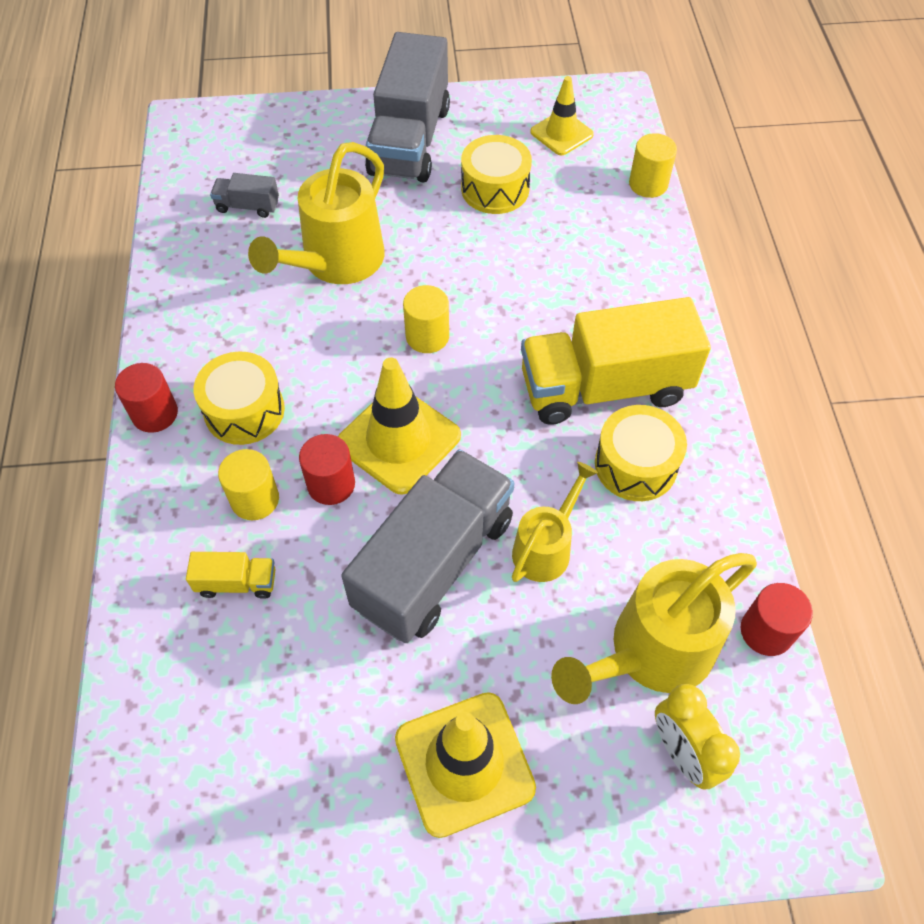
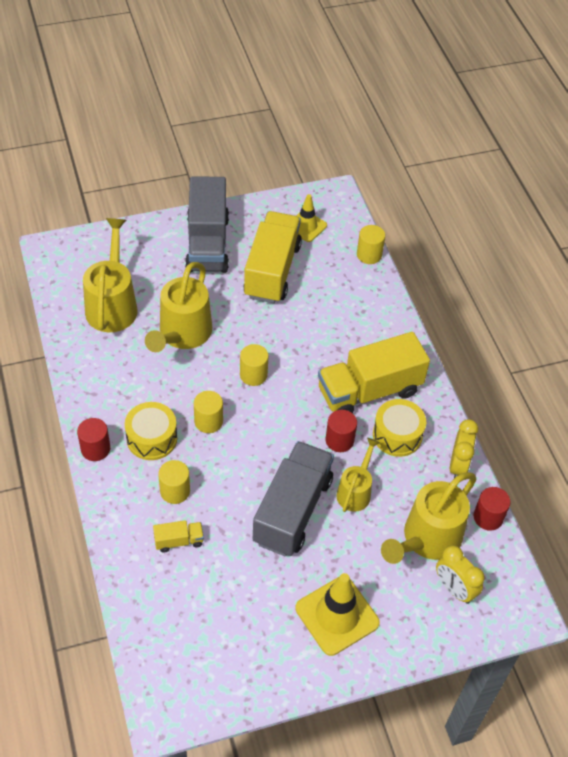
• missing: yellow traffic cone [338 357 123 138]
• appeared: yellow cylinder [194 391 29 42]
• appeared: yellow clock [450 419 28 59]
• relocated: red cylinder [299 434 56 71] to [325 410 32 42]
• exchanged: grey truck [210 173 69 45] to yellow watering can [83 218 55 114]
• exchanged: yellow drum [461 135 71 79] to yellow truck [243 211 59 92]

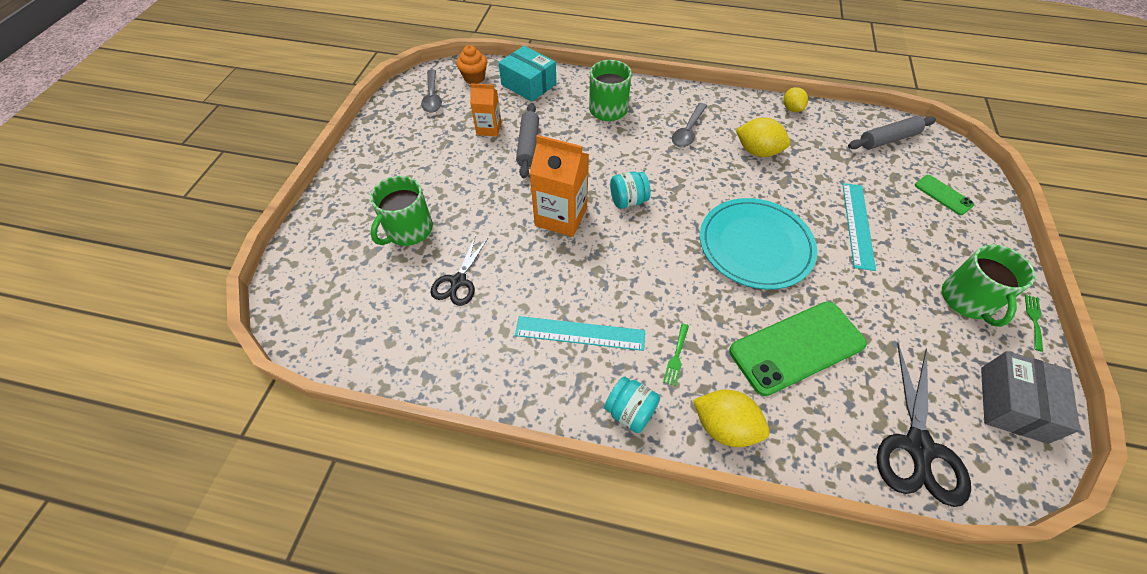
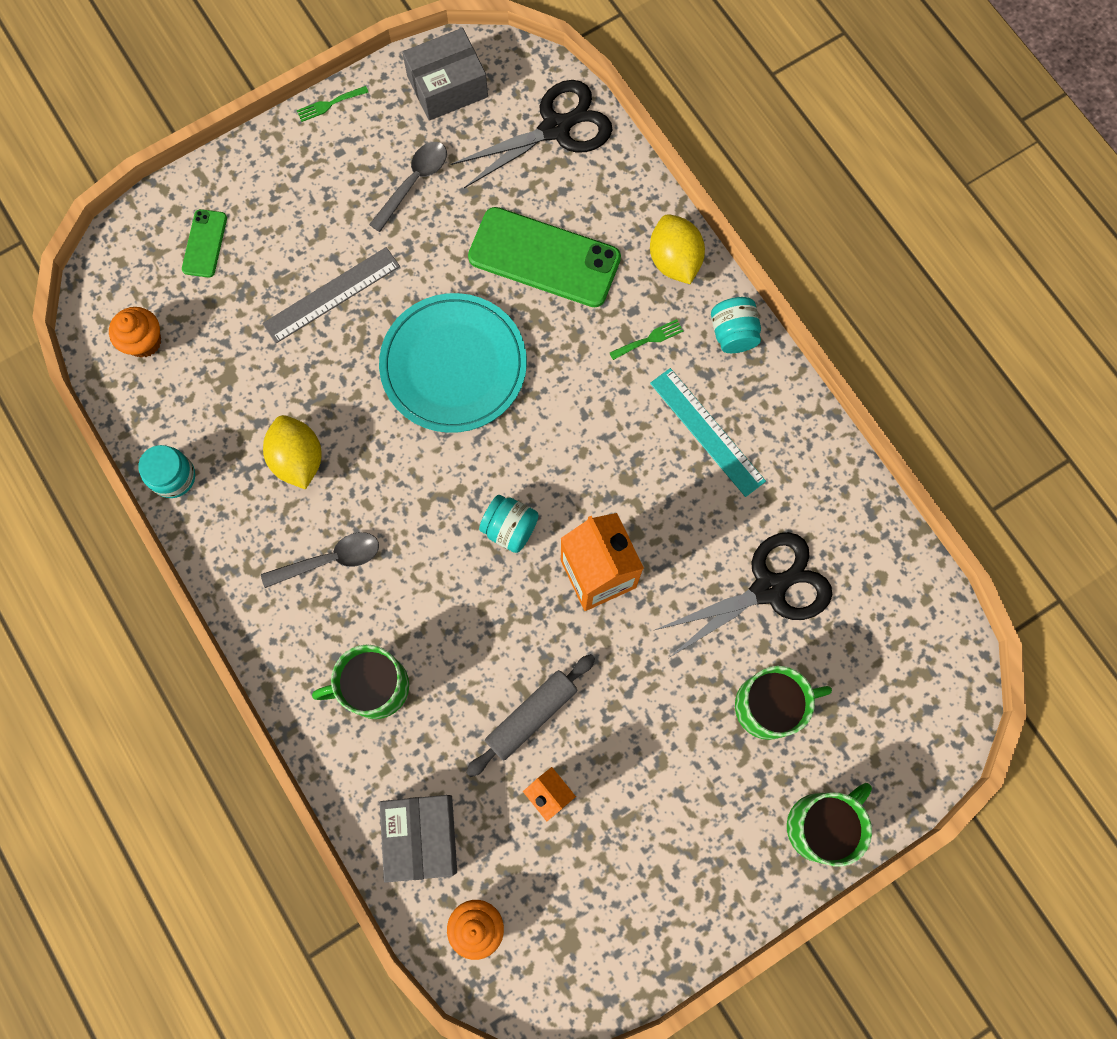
• relocated: grey spoon [421 69 21 44] to [369 142 78 90]
• relocated: green mug [942 244 94 83] to [787 783 85 83]
• exchanged: yellow lemon [783 87 25 25] to turquoise jar [138 445 57 53]
• exchanged: grey rolling pin [848 116 88 33] to orange cupcake [109 307 52 51]
• colour: turquoise box [498 46 58 56] to grey box [380 795 77 88]
• colour: turquoise ruler [842 183 34 88] to grey ruler [262 247 138 96]
• size: black scissors [431 235 57 71] = [655 532 177 126] x1.61

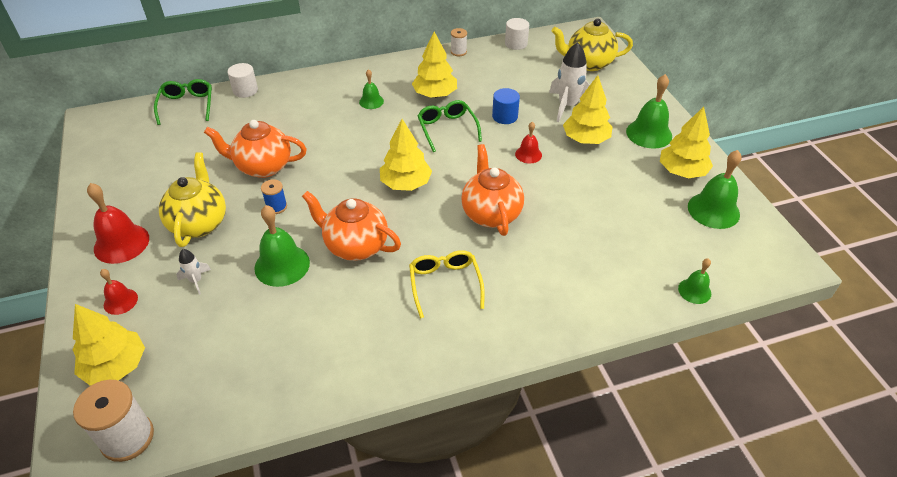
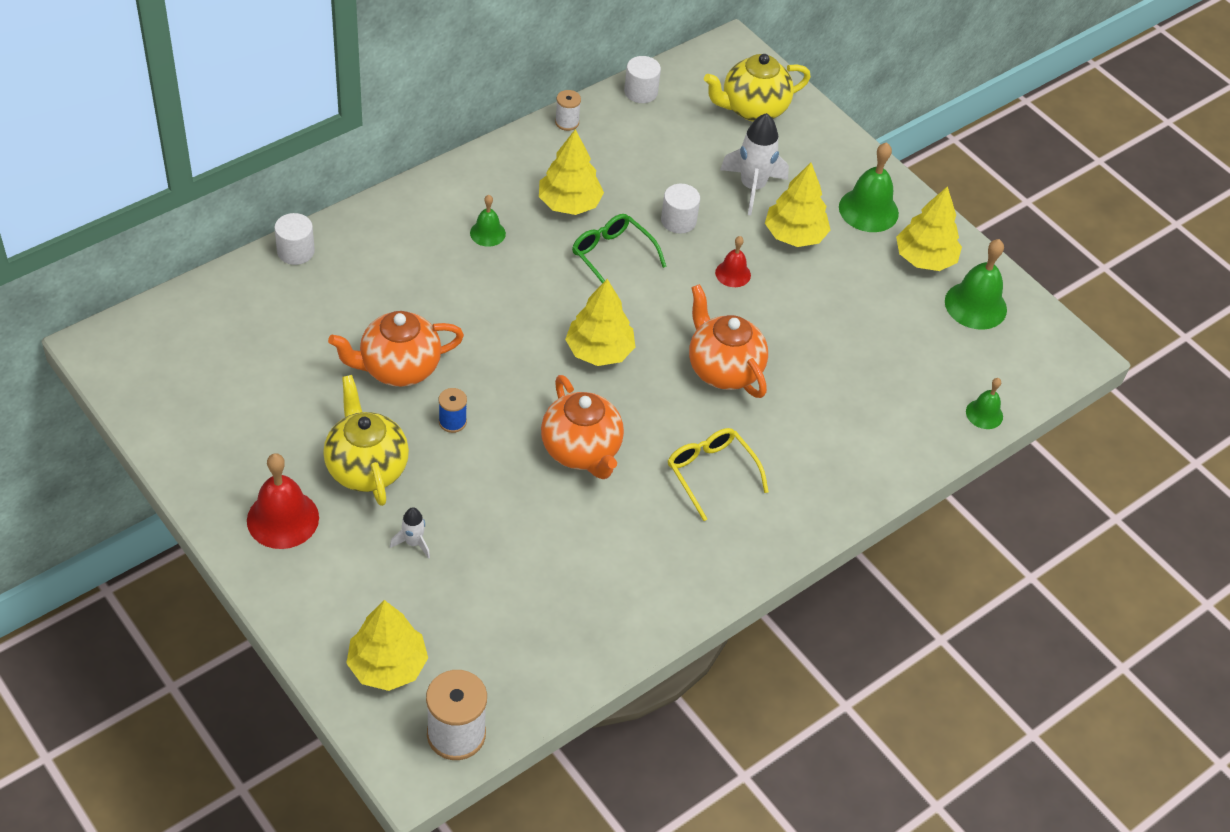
• missing: red bell [100 269 38 46]
• missing: green glasses [154 79 58 46]
• missing: green bell [254 205 56 82]
• colour: blue cylinder [492 88 28 36] to white cylinder [661 184 39 50]
• spun: orange teapot [302 191 99 70] = [541 375 83 104] 120 degrees counterclockwise

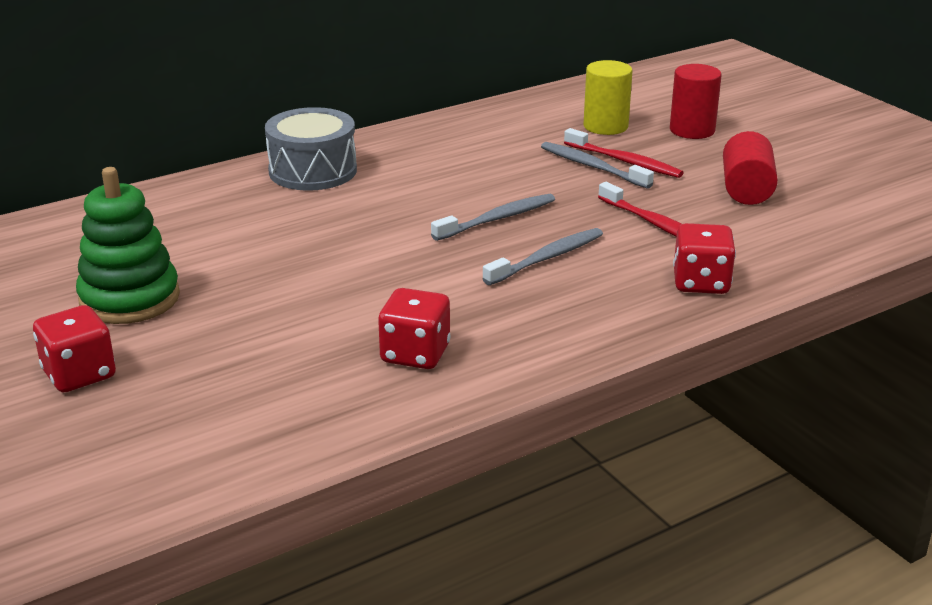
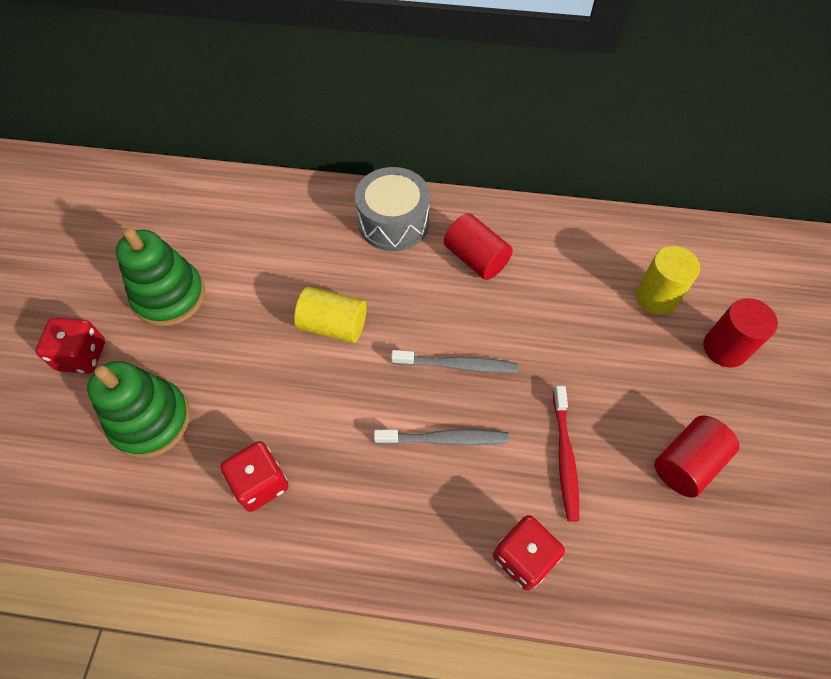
• missing: grey toothbrush [541 142 113 47]
• missing: red toothbrush [564 128 120 50]
• appeared: green stacking toy [87 361 103 98]
• appeared: yellow cylinder [294 287 73 56]
• appeared: red cylinder [444 213 69 67]

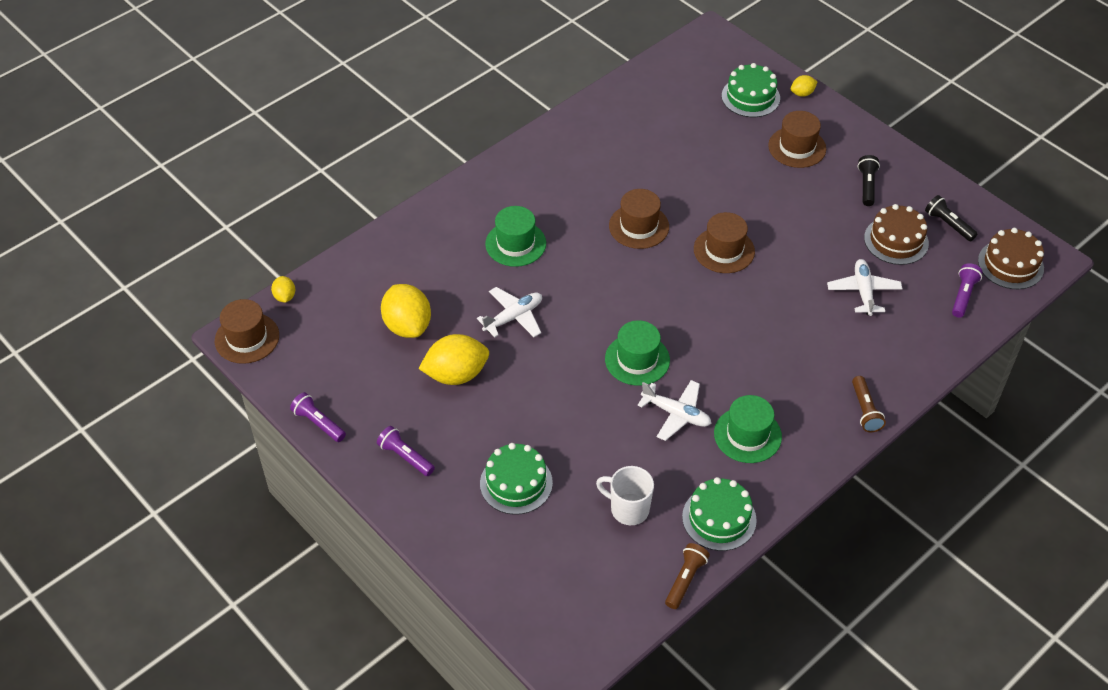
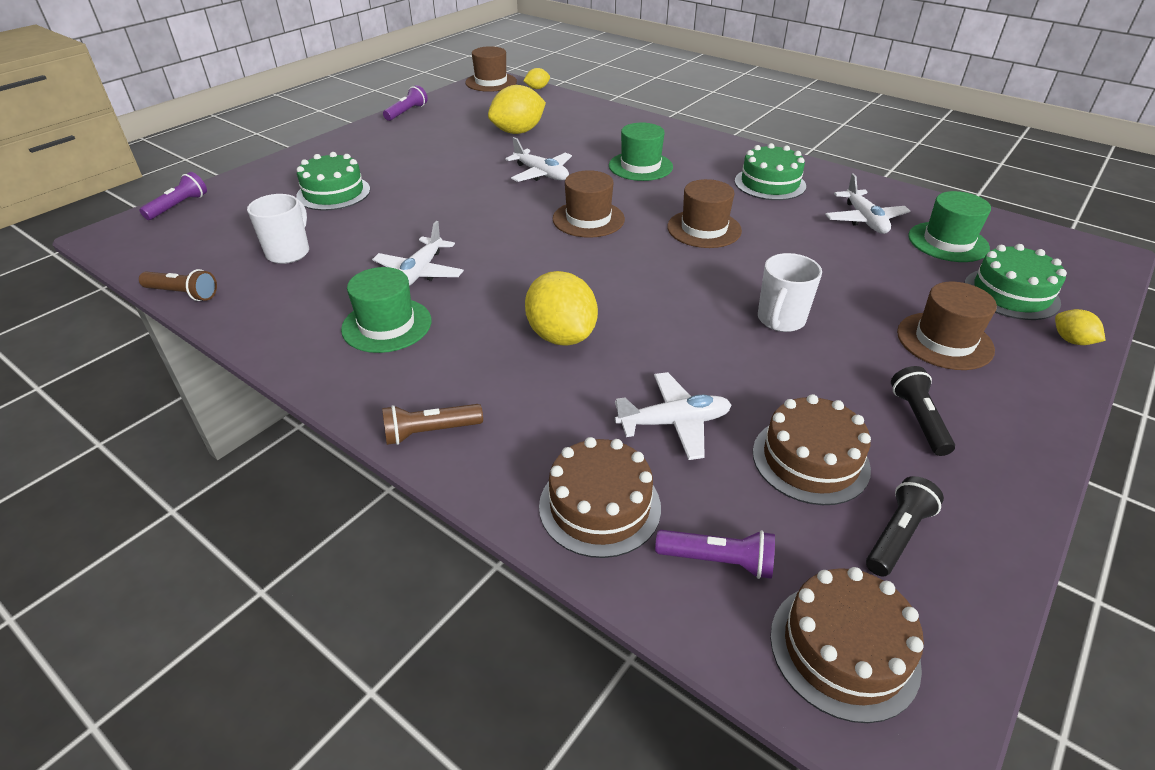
• appeared: brown cake [539 437 122 121]
• appeared: white mug [758 253 64 79]
• appeared: white plane [825 173 85 61]
• relocated: purple flashlight [377 426 58 50] to [140 172 67 48]
• relocated: yellow lemon [418 334 71 51] to [525 271 73 75]
• relocated: green hat [605 320 65 66] to [908 191 83 71]
• relocated: green cake [682 477 75 74] to [735 143 71 57]
• relocated: brown hat [694 212 61 61] to [553 170 72 68]
• spun: black flashlight [858 155 22 51] = [891 366 64 90] 90 degrees counterclockwise

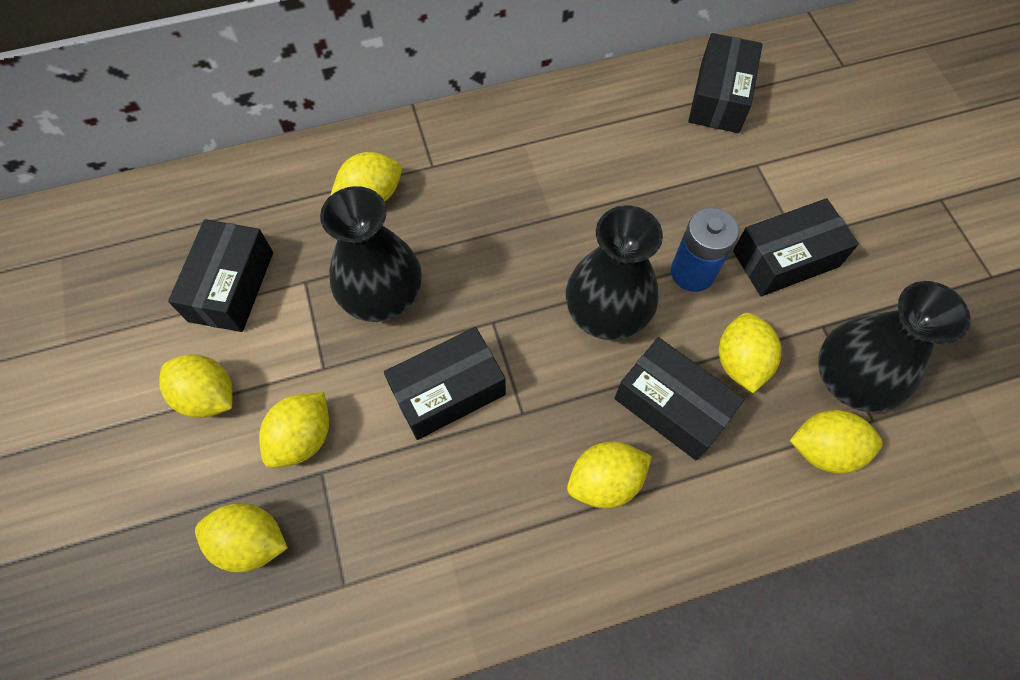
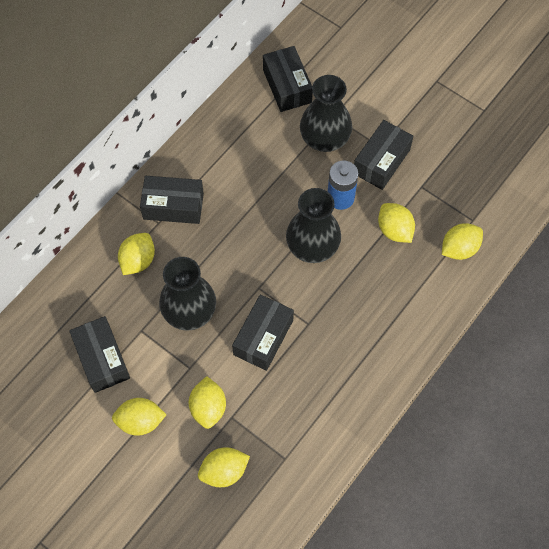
• missing: yellow lemon [567 442 85 66]
• relocated: black box [614 337 131 123] to [140 176 64 48]
• relocated: black vase [818 281 153 132] to [300 75 52 77]

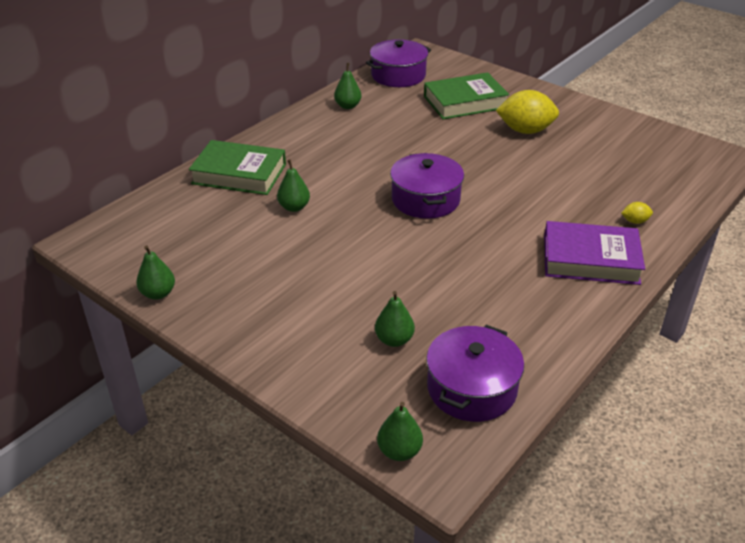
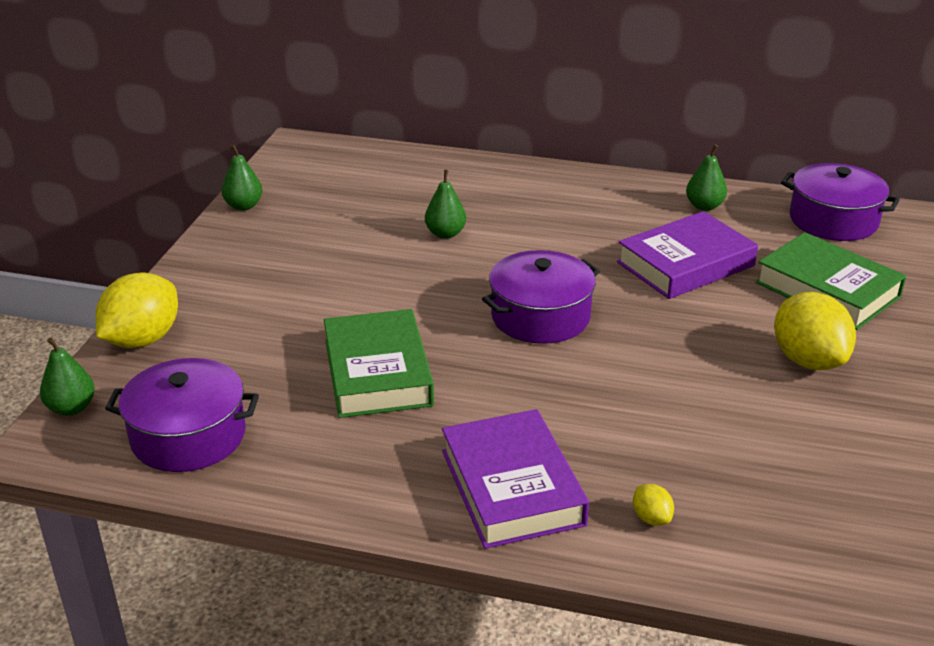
• missing: green pear [375 291 40 56]
• appeared: yellow lemon [95 273 83 75]
• appeared: purple book [617 211 141 88]
• relocated: green book [189 140 97 55] to [324 309 110 109]

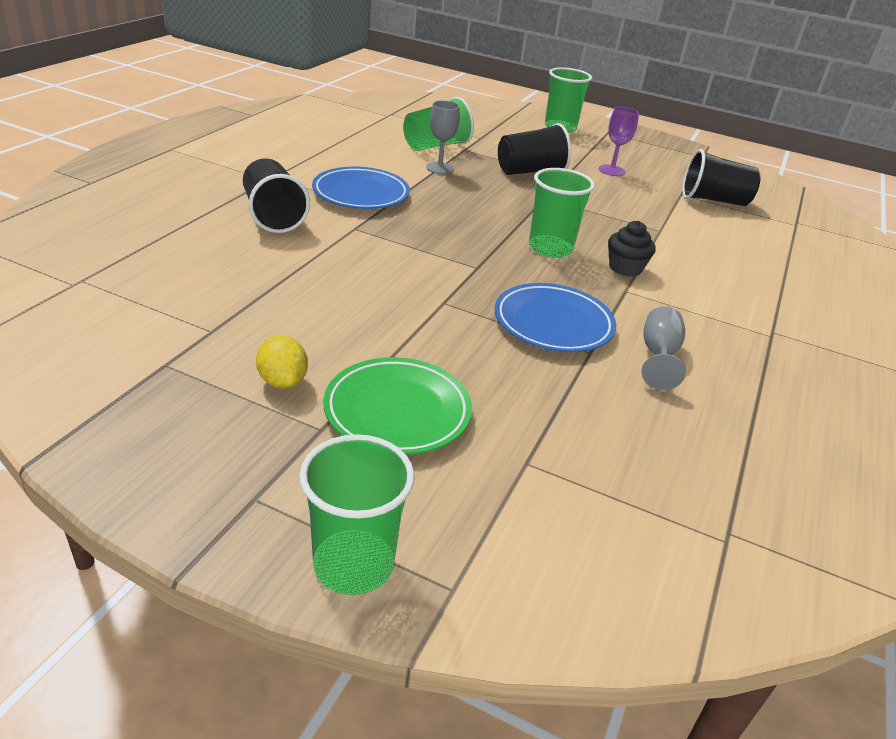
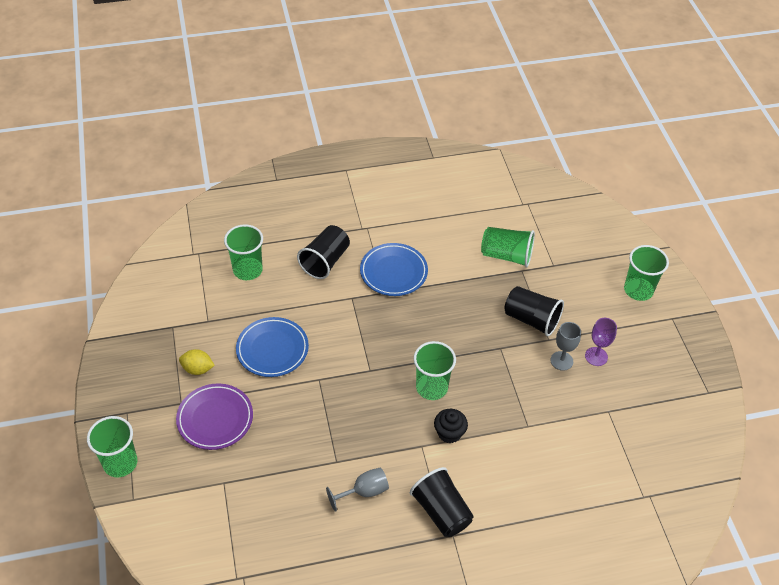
• appeared: green cup [224 224 39 56]
• relocated: grey goblet [426 100 34 74] to [550 322 31 49]
• relocated: blue plate [495 283 121 69] to [236 317 73 60]
• relocated: black cup [682 149 79 57] to [410 467 64 70]
• colour: green plate [323 357 149 98] to purple plate [176 383 77 67]
• spun: yellow lemon [256 335 52 54] = [179 349 36 26] 75 degrees clockwise

